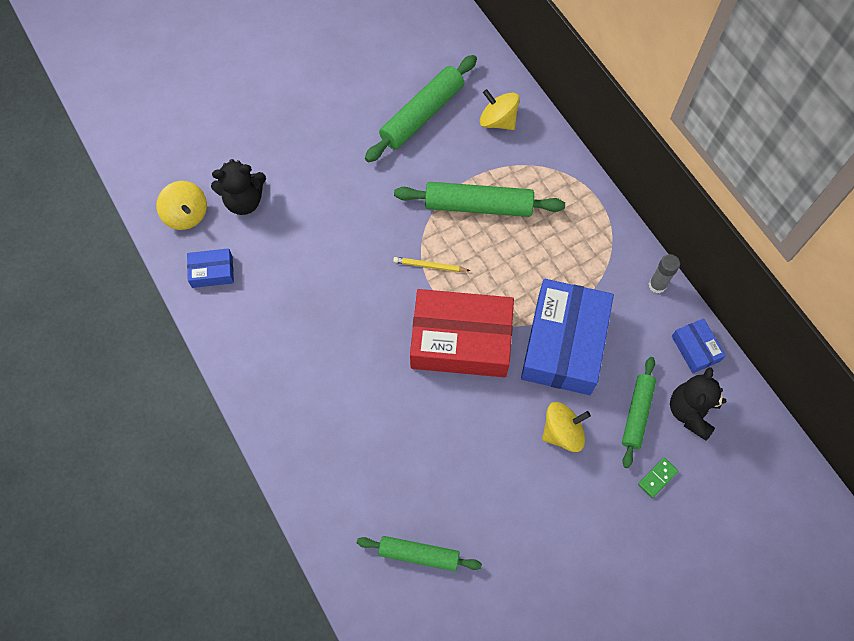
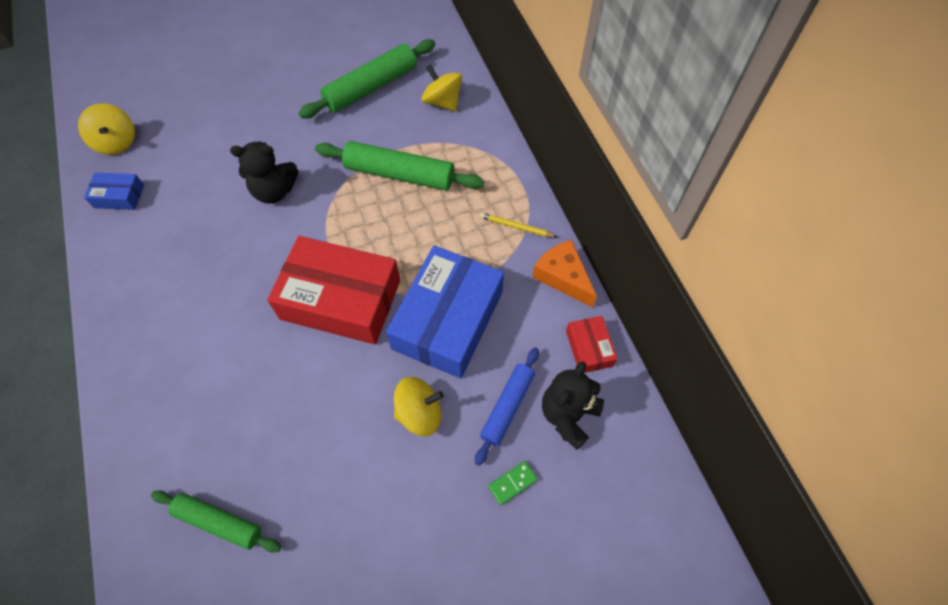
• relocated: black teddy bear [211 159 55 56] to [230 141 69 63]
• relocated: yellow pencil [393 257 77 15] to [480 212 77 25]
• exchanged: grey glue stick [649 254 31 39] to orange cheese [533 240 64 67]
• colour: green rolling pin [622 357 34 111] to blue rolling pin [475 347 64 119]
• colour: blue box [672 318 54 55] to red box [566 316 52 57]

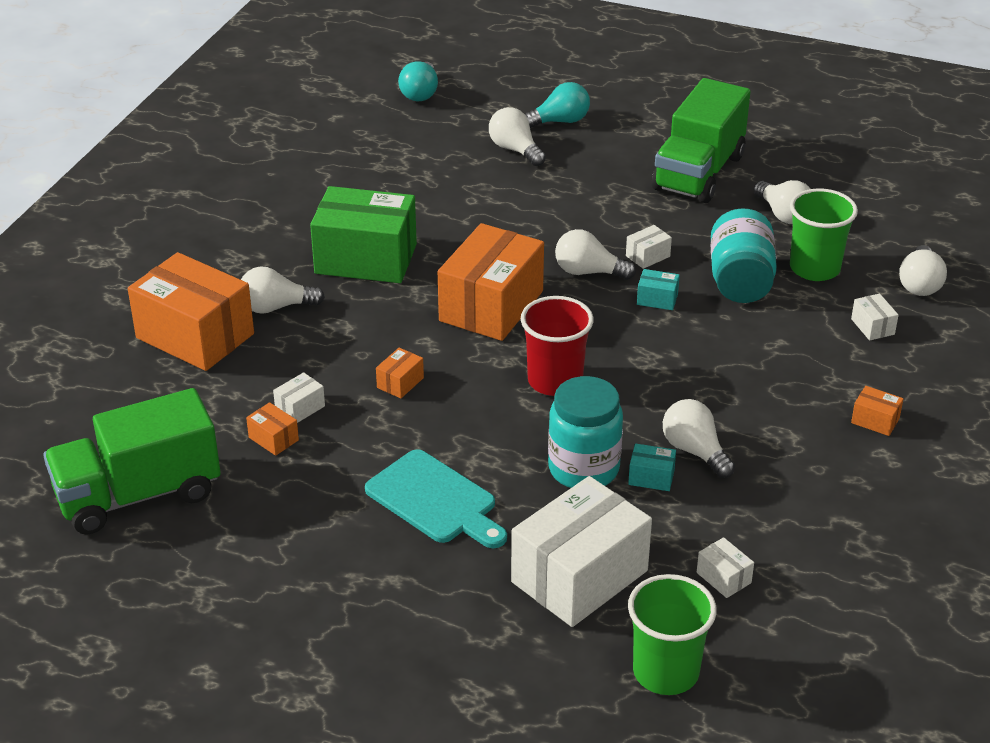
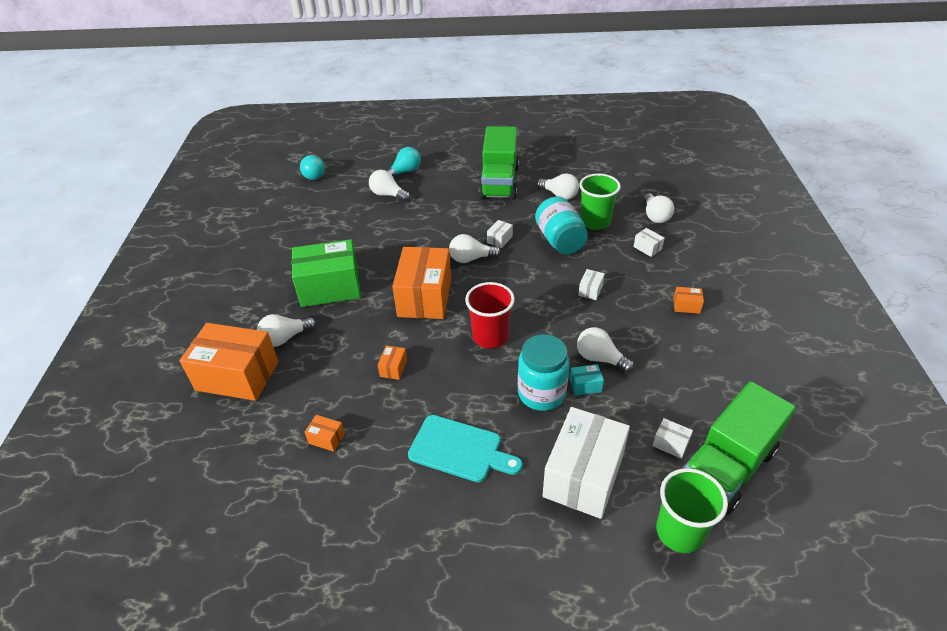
• missing: turquoise box [637 269 43 41]
• relocated: green truck [43 388 178 147] to [682 381 114 134]
• relocated: white box [273 372 52 51] to [578 269 27 31]

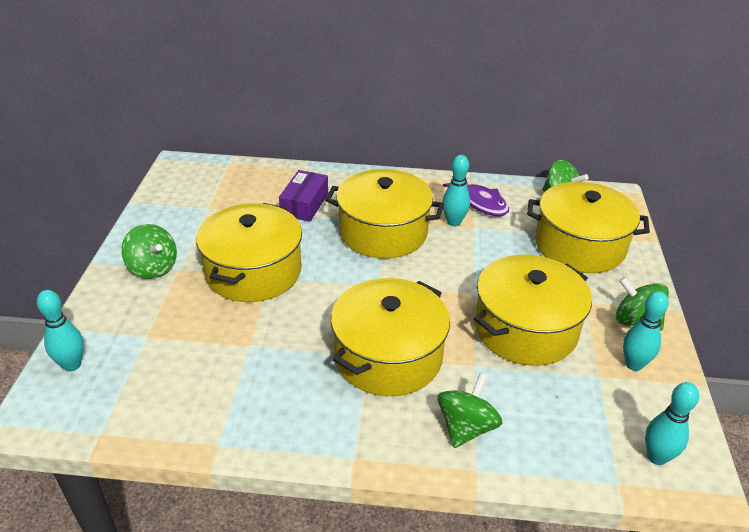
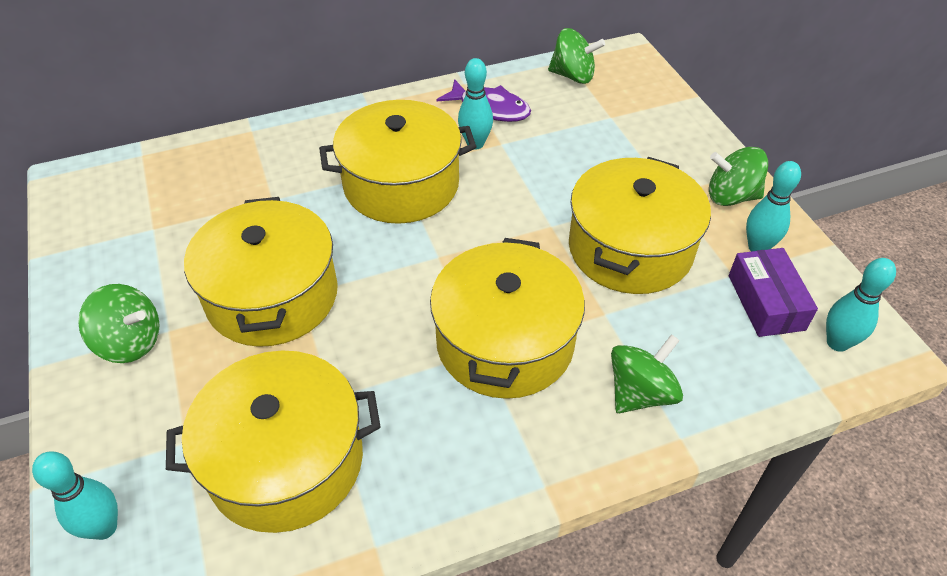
• relocated: purple box [279 170 49 52] to [729 248 89 89]
• relocated: yellow pot [527 182 123 91] to [166 350 214 183]
• spun: green spinning top [437 373 65 75] = [611 334 72 79] 45 degrees clockwise

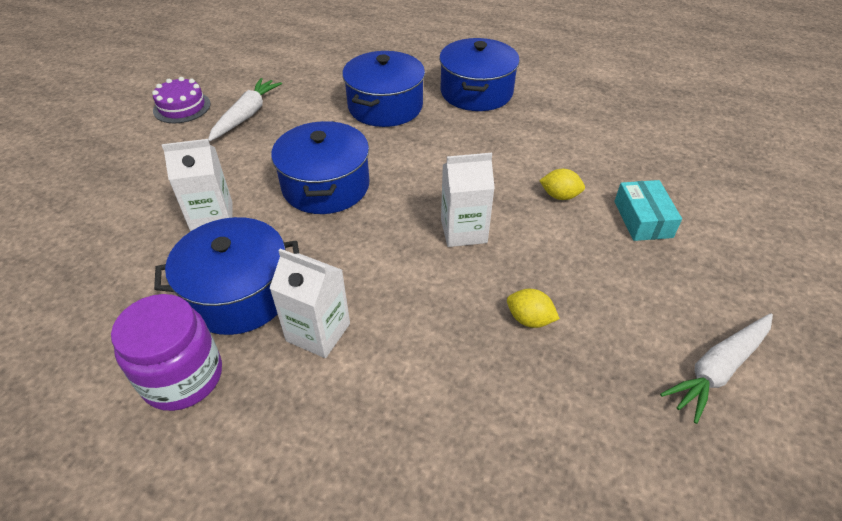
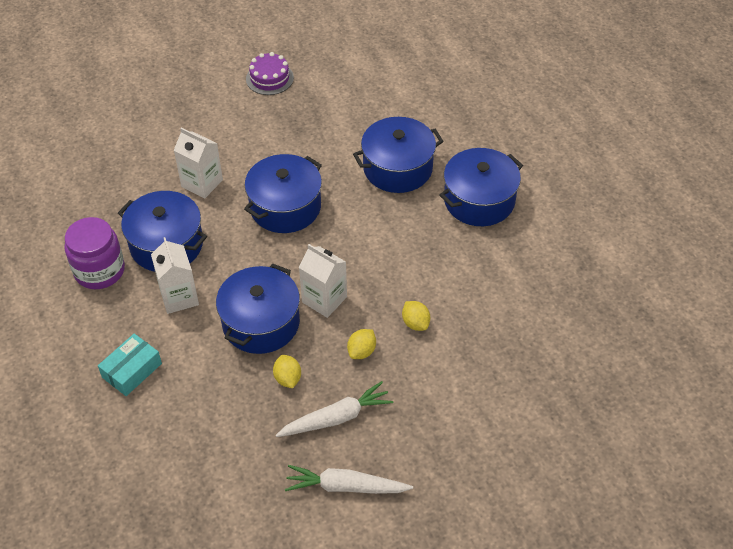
• appeared: blue pot [216 264 84 90]
• appeared: yellow lemon [347 329 29 30]
• relocated: white carrot [208 78 74 63] to [276 381 117 56]
• relocated: turquoise box [614 180 68 61] to [98 334 64 62]

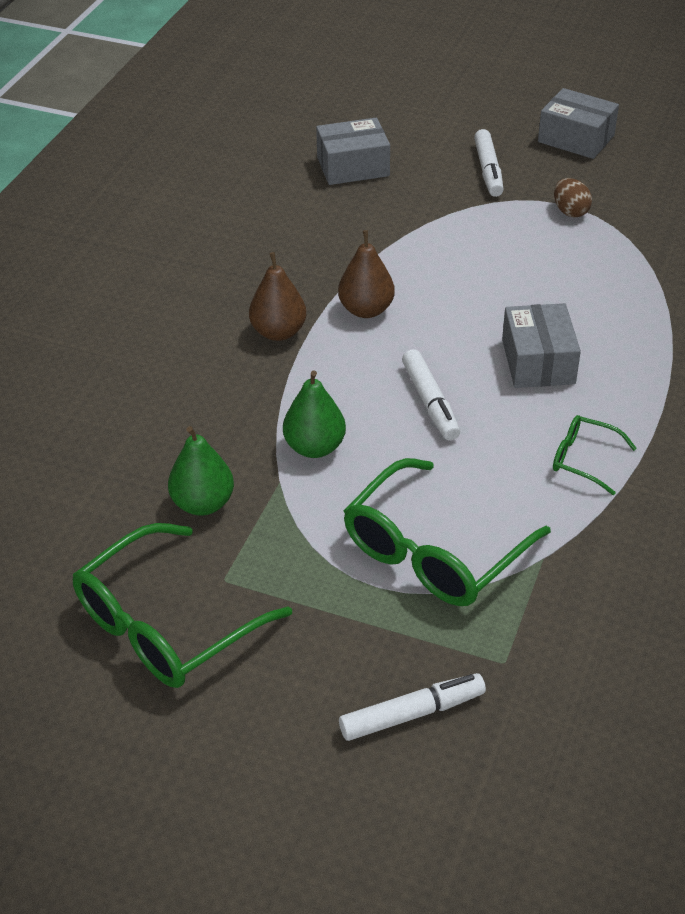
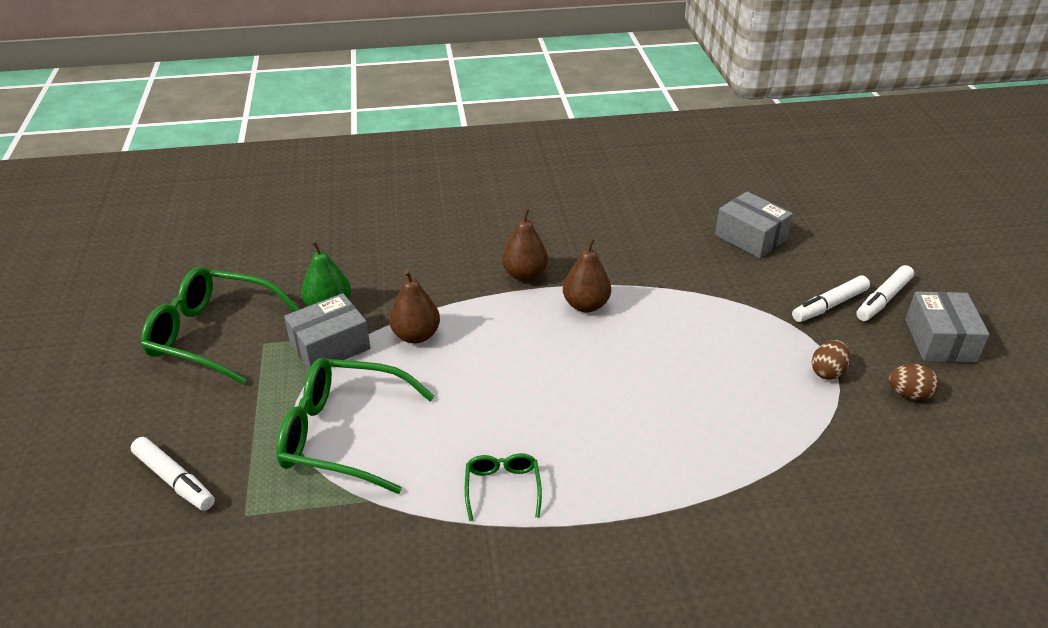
• appeared: brown egg [888 364 51 36]
• relocated: white marker [402 349 58 92] to [856 265 58 56]
• relocated: grey box [502 303 79 85] to [284 293 87 77]
• colour: green pear [283 370 63 88] to brown pear [389 270 51 73]

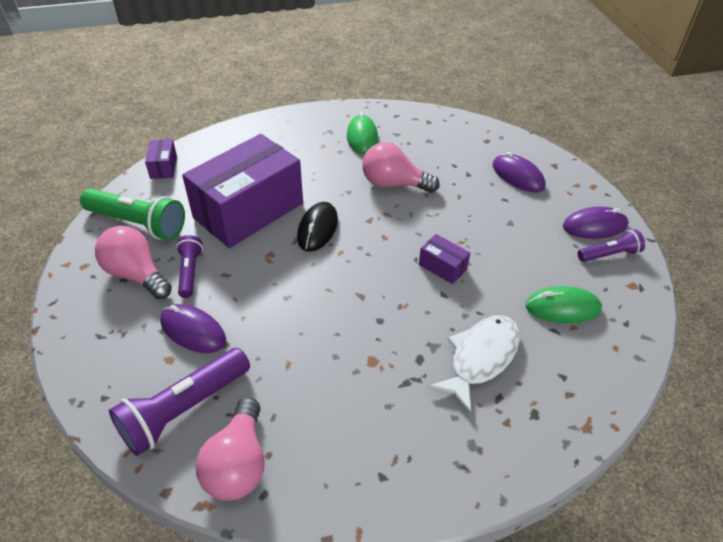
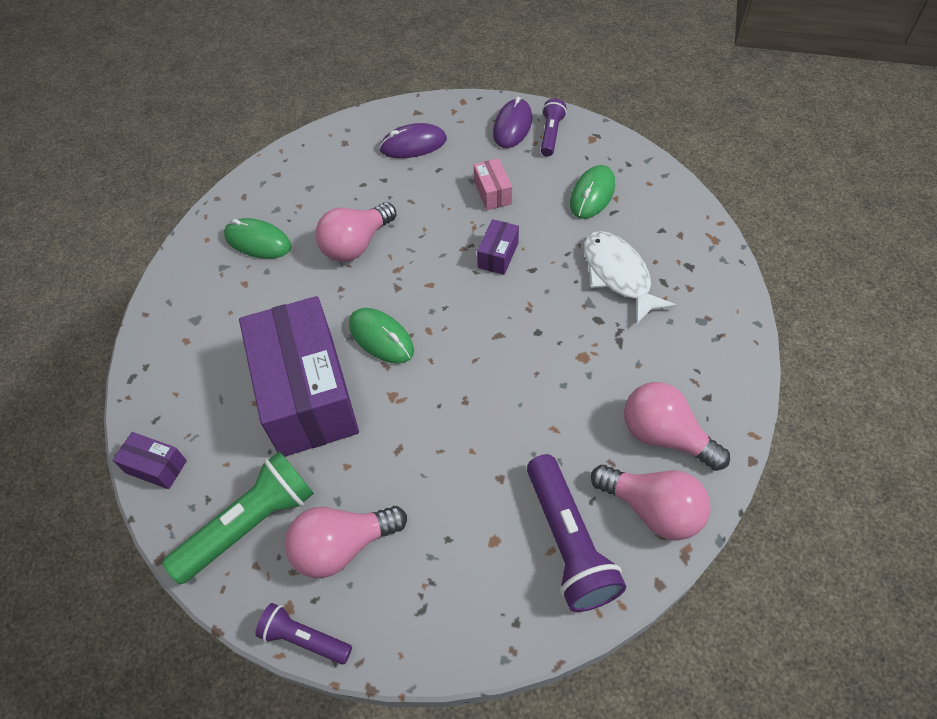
• missing: purple mouse [160 304 66 49]
• appeared: pink box [474 158 38 52]
• appeared: pink light bulb [624 382 106 89]
• relocated: purple flashlight [176 235 27 63] to [255 603 97 61]
• colour: black mouse [297 202 41 50] to green mouse [349 308 65 56]
• spun: purple box [419 234 51 50] = [477 219 42 56] 45 degrees counterclockwise

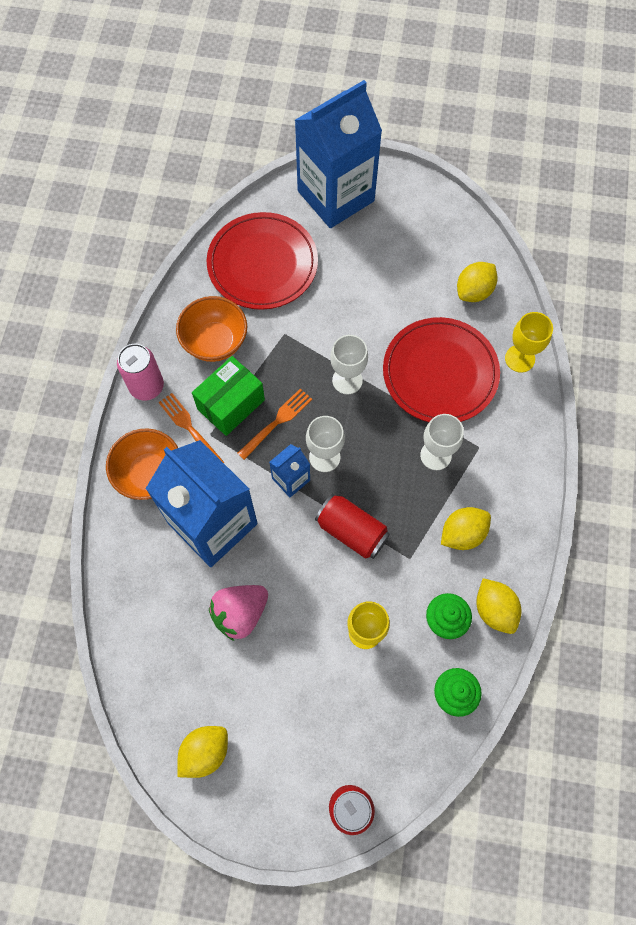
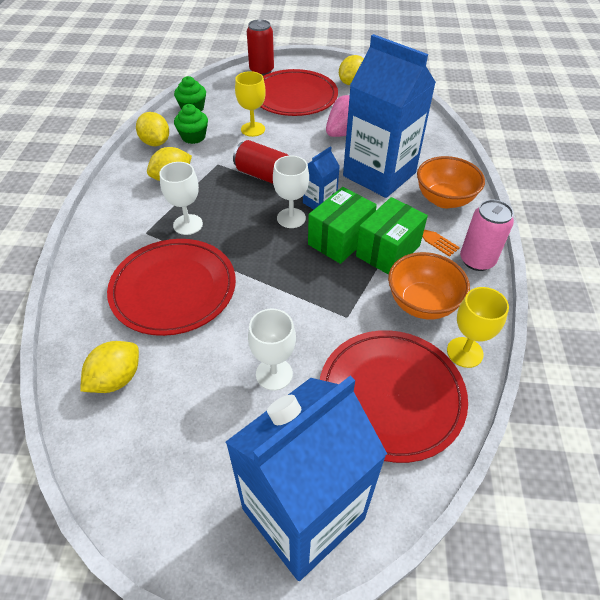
• appeared: red plate [260 69 78 47]
• relocated: white goblet [330 335 38 59] to [248 309 48 82]
• relocated: yellow goblet [505 312 48 60] to [447 287 62 81]
• exchanged: orange fork [237 388 75 72] to green box [308 187 69 77]

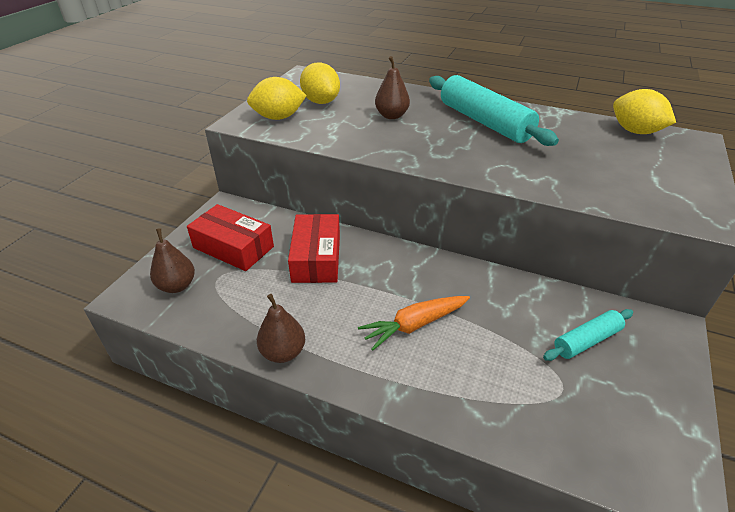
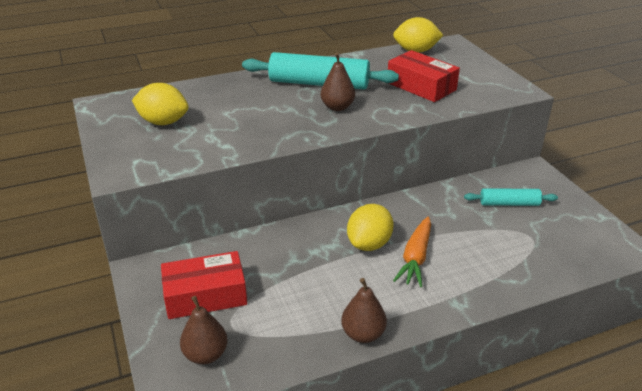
• relocated: yellow lemon [247 77 60 43] to [347 204 47 47]
• relocated: red box [288 214 52 69] to [388 50 72 52]
• relocated: brown pear [375 56 35 63] to [321 53 34 58]
• spun: turquoise rolling pin [543 309 90 52] = [464 188 94 18] 75 degrees clockwise

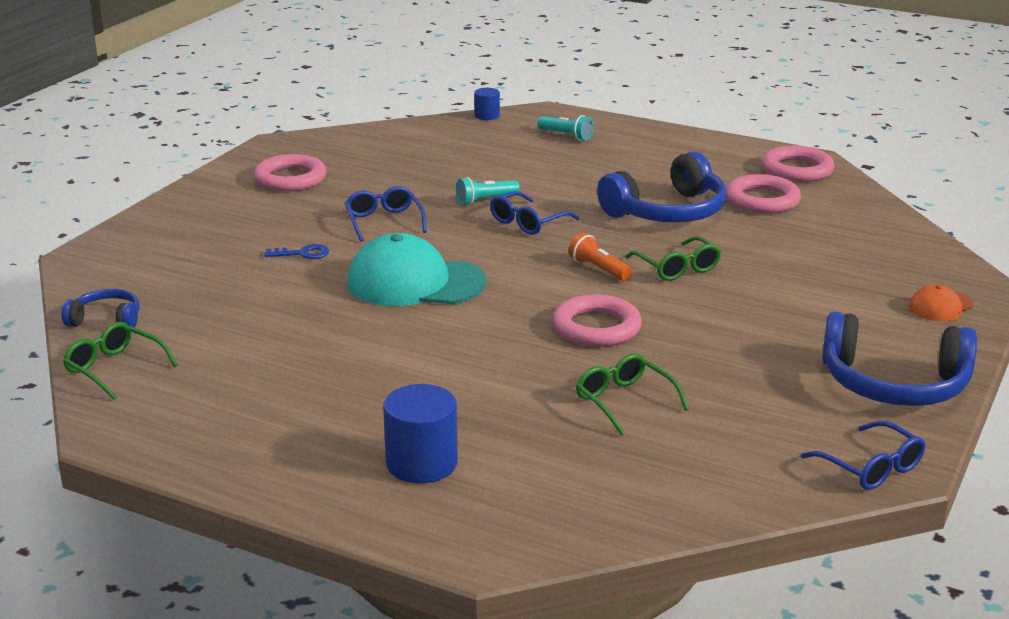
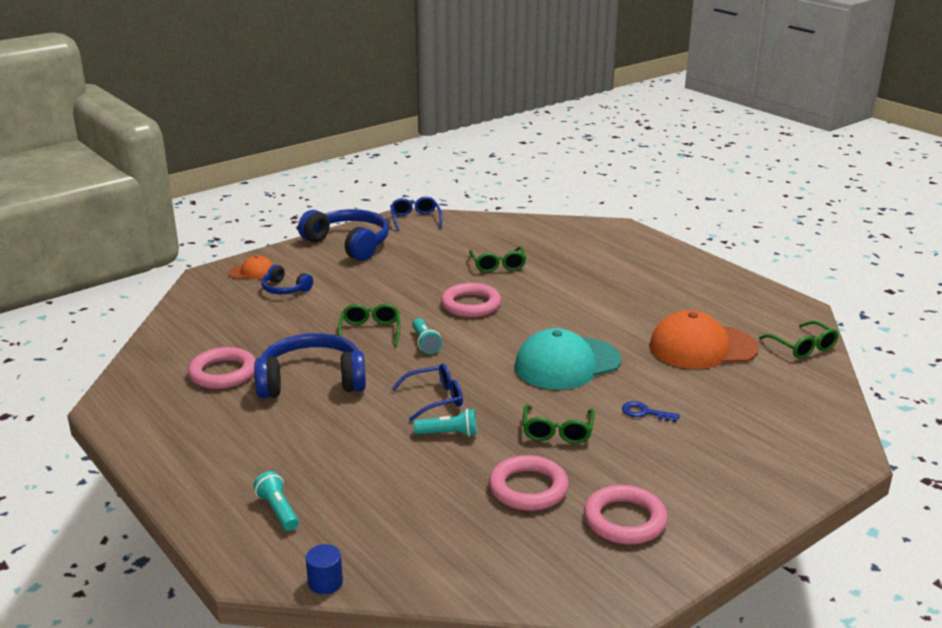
• missing: blue cylinder [383 384 75 99]
• appeared: orange cap [649 310 110 59]
• relocated: blue headphones [62 289 78 39] to [261 264 52 30]
• relocated: pink ring [762 145 73 37] to [489 455 80 56]
• colour: blue glasses [345 186 82 55] to green glasses [523 404 72 40]
• colour: orange flashlight [569 233 63 48] to turquoise flashlight [412 318 30 36]
• spun: turquoise cap [347 233 139 73] = [515 328 106 62] 120 degrees clockwise

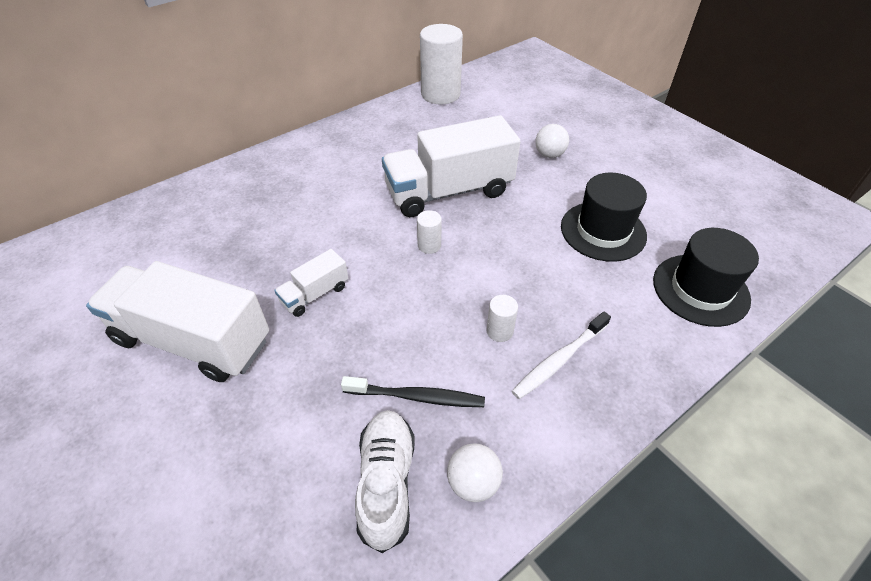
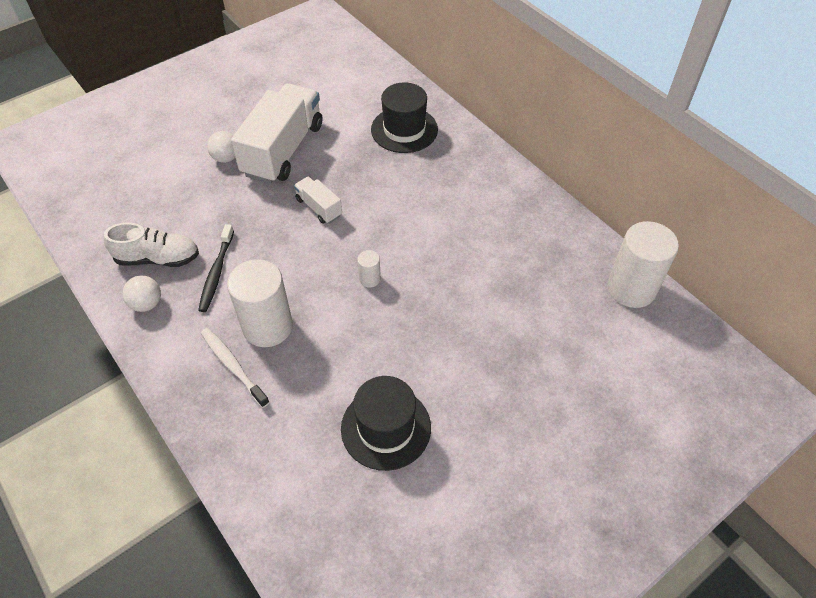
• missing: white truck [382 115 139 102]
• relocated: white ball [535 124 34 34] to [207 131 28 32]
• relocated: black hat [653 228 106 99] to [371 82 67 71]
• size: white cylinder [486 295 32 47] = [227 259 66 88] x2.24

